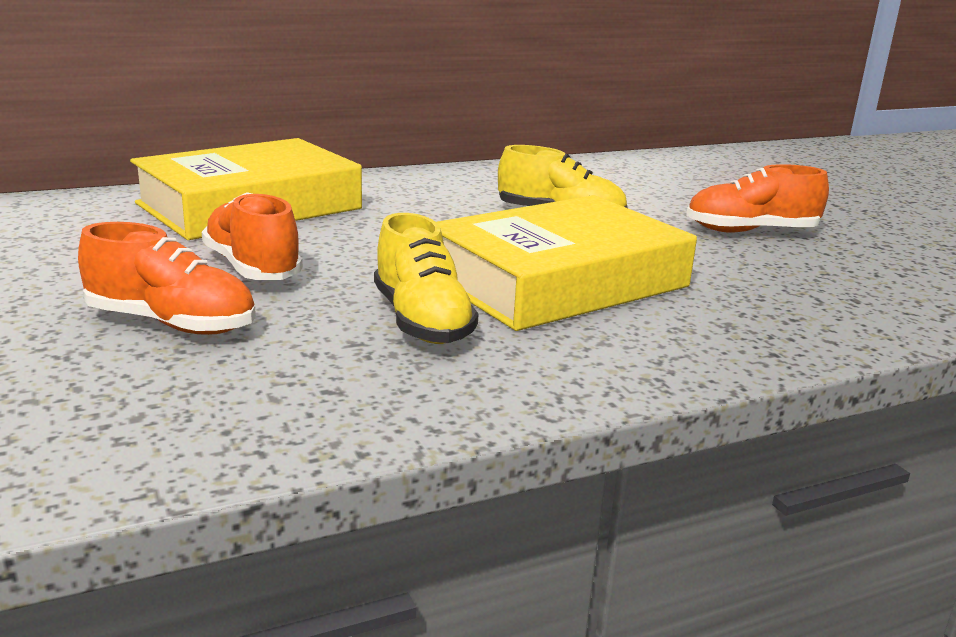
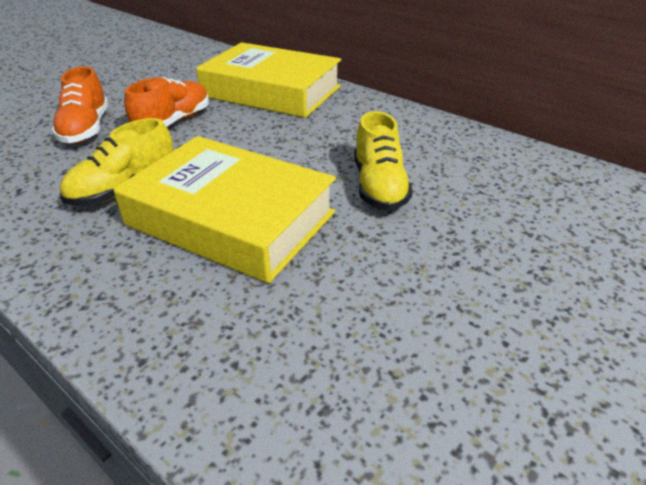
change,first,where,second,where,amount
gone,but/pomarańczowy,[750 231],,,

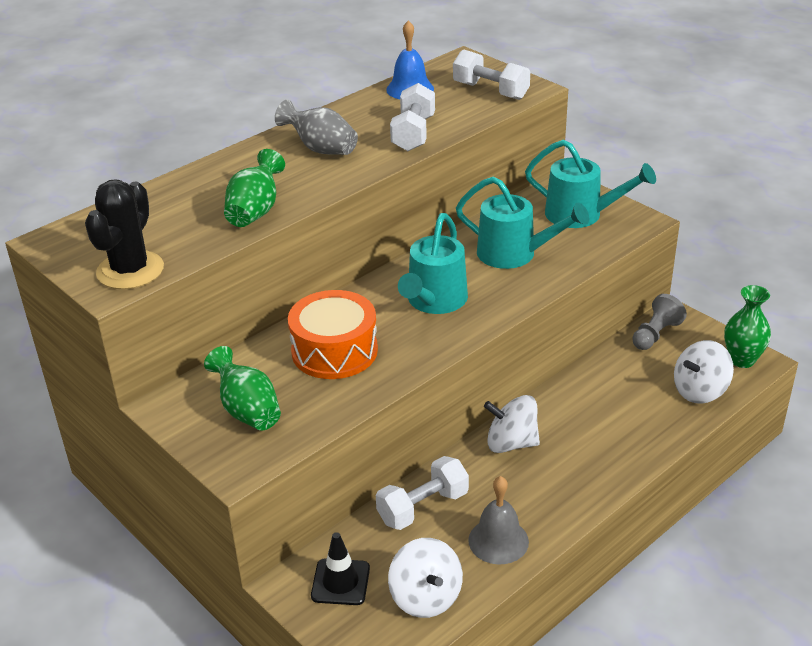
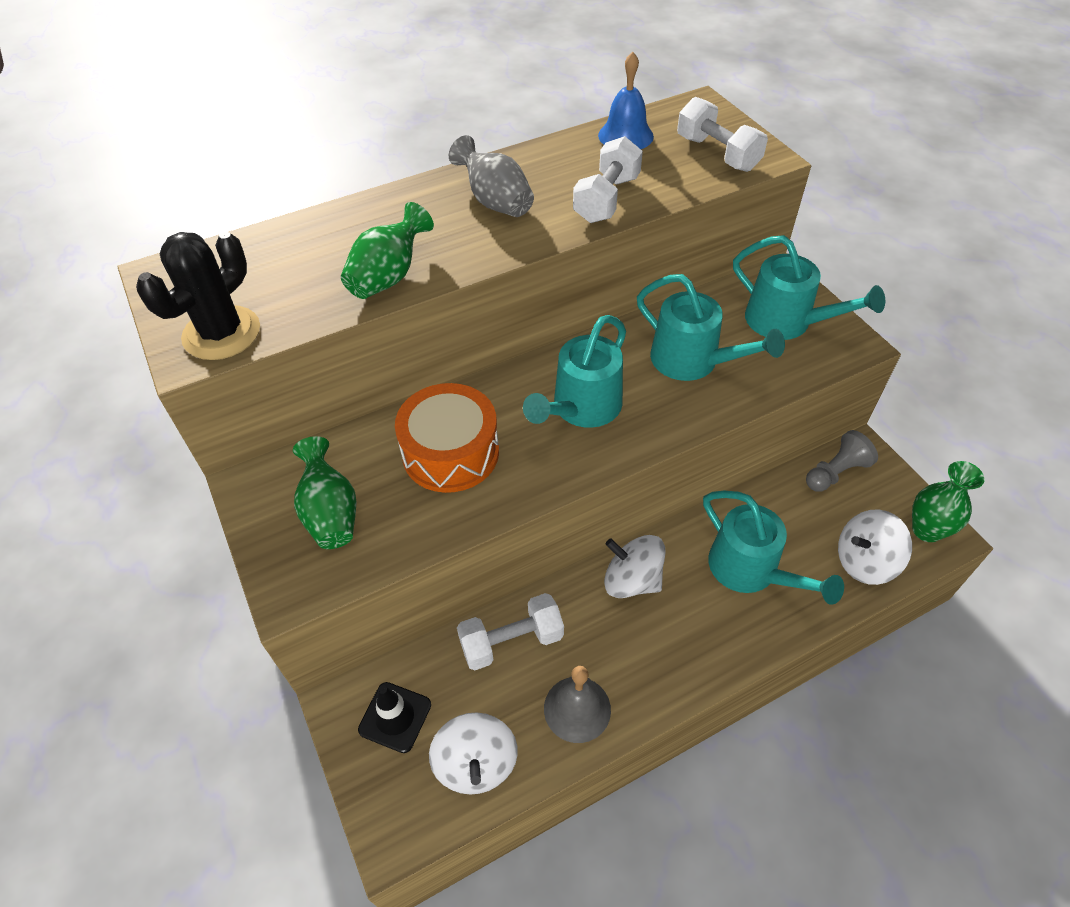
change,first,where,second,where,amount
new,,,konewka/turkusowy,[751 571],

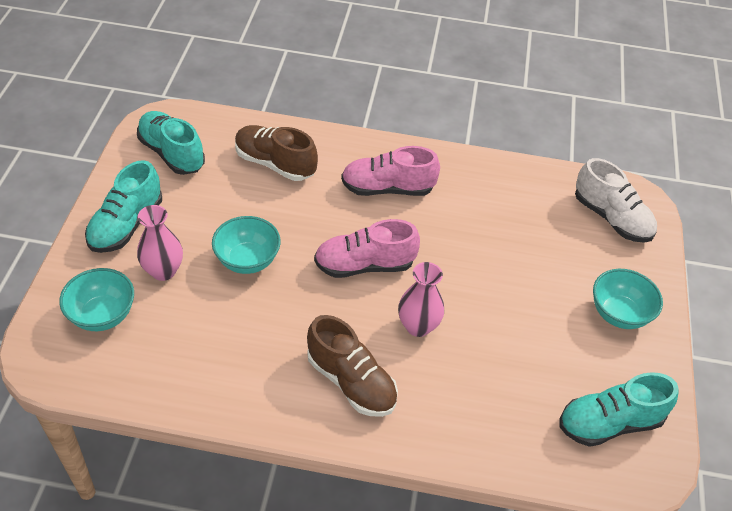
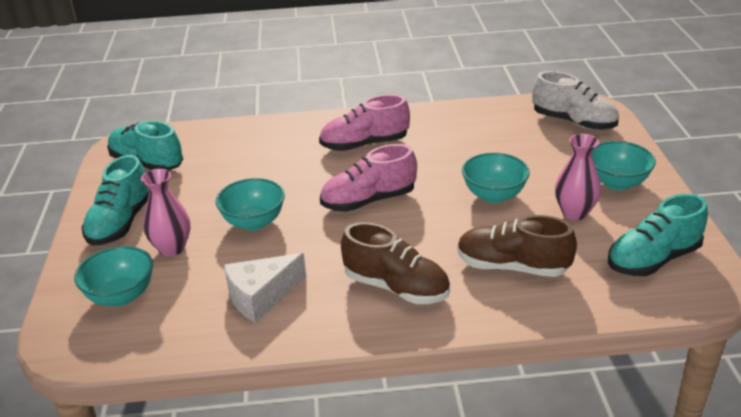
change,first,where,second,where,amount
new,,,ser/biały,[261 296],
new,,,miska/turkusowy,[494 195],
shifted,but/brązowy,[275 164],,[512 267],
shifted,wazon/różowy,[418 326],,[574 213],

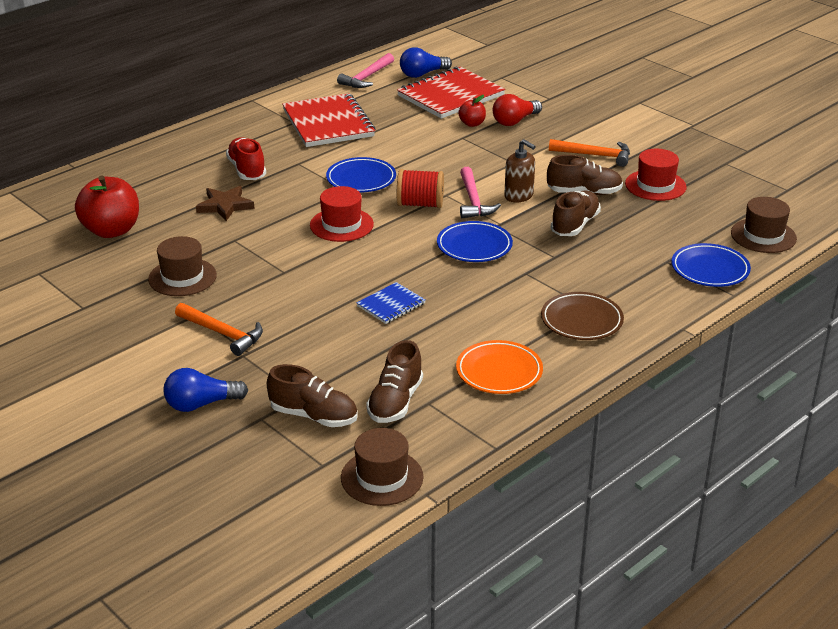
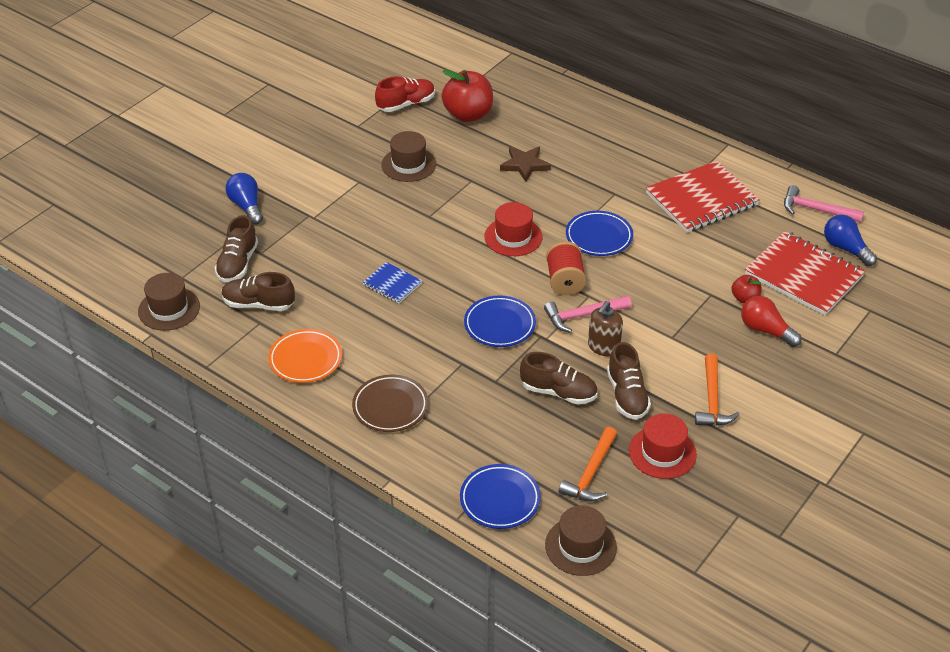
change,first,where,second,where,amount
shifted,młotek/pomarańczowy,[223 333],,[591 473],
shifted,but/czerwony,[247 170],,[406 104],

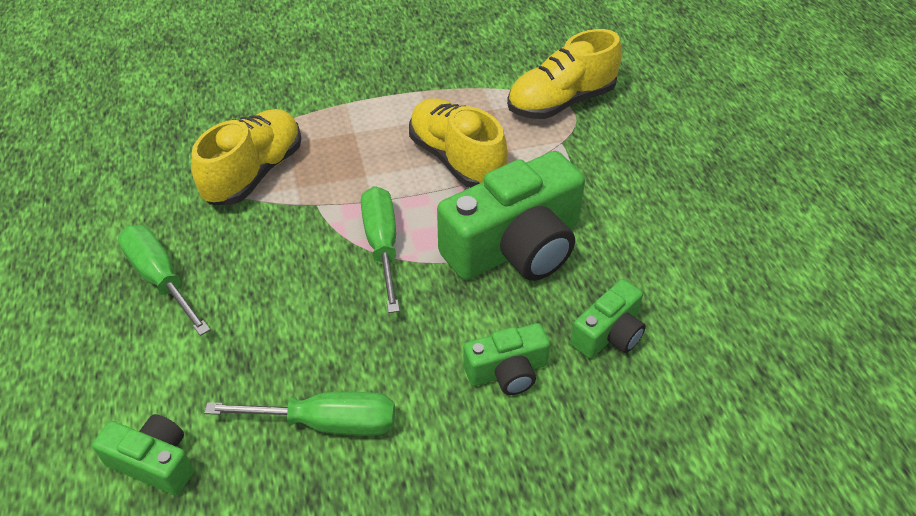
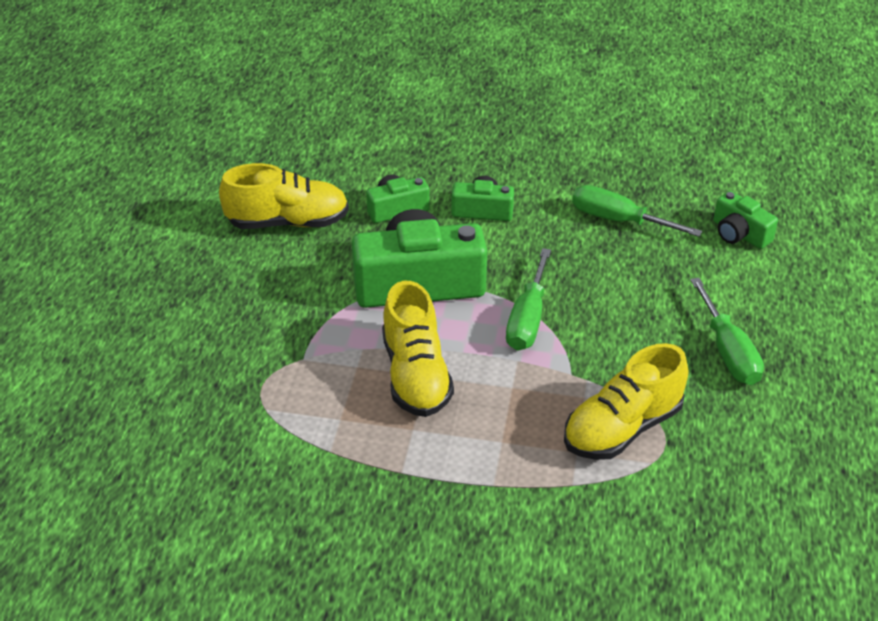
change,first,where,second,where,amount
shifted,but/żółty,[561 102],,[288 222],

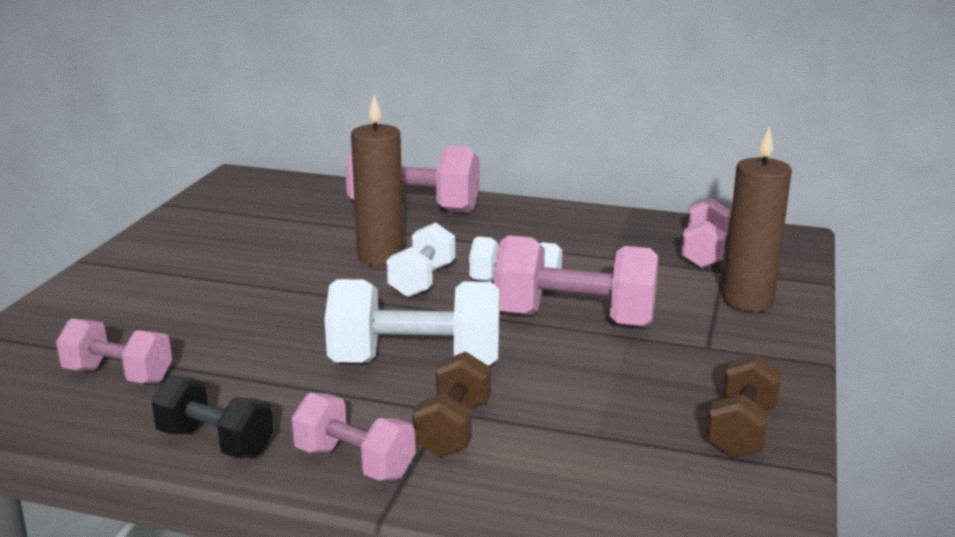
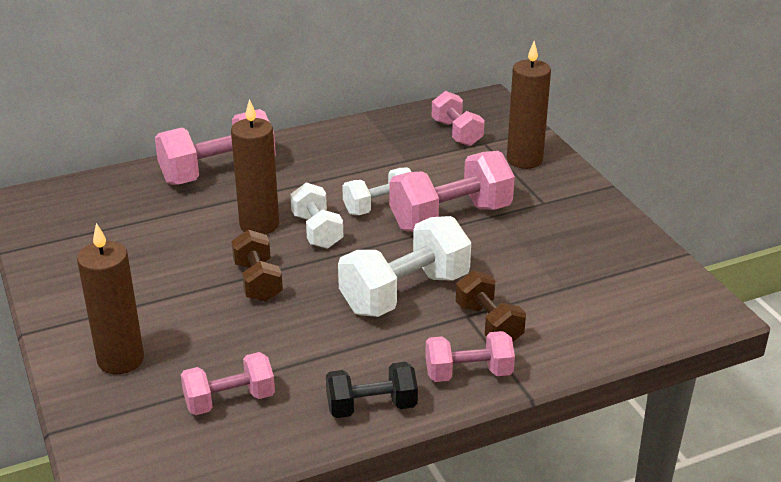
change,first,where,second,where,amount
new,,,świeca/brązowy,[121 360],
shifted,hantel/brązowy,[741 431],,[258 282],

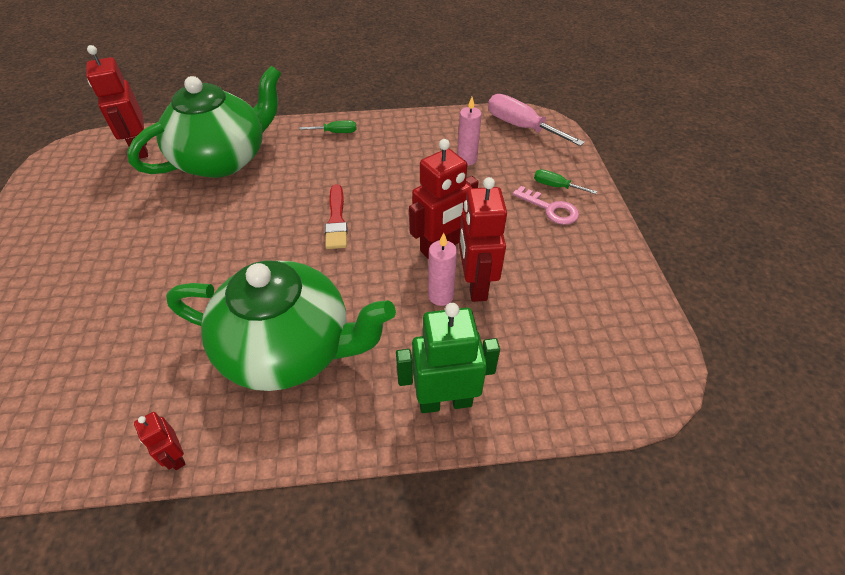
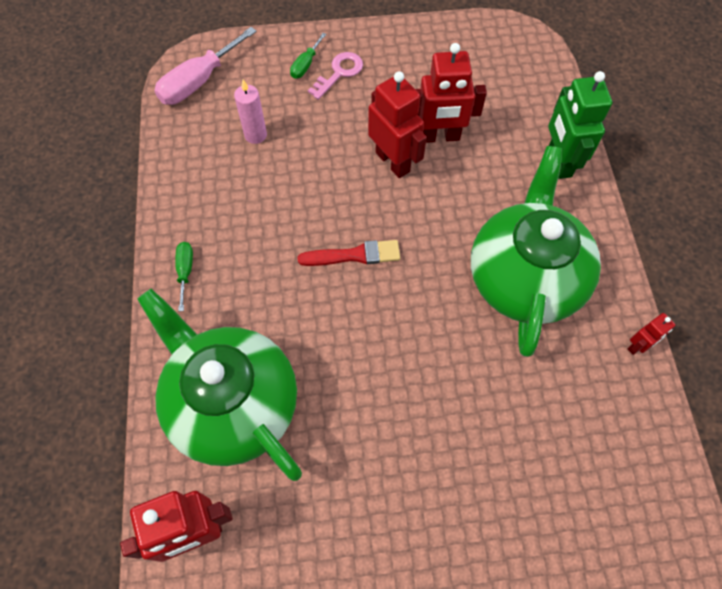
change,first,where,second,where,amount
gone,świeca/różowy,[441 296],,,

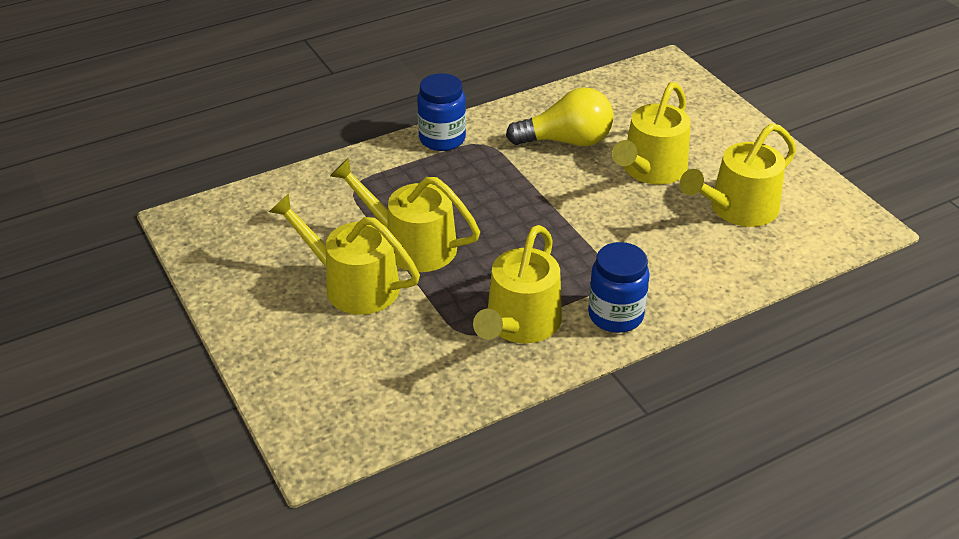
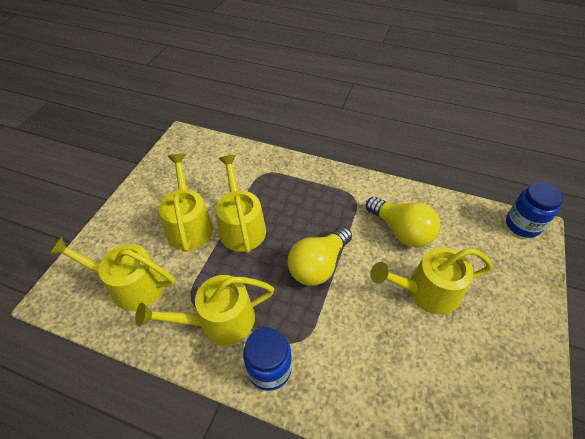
change,first,where,second,where,amount
new,,,żarówka/żółty,[318 265],
shifted,słoik/niebieski,[442 139],,[522 225],
shifted,konewka/żółty,[738 208],,[131 285],

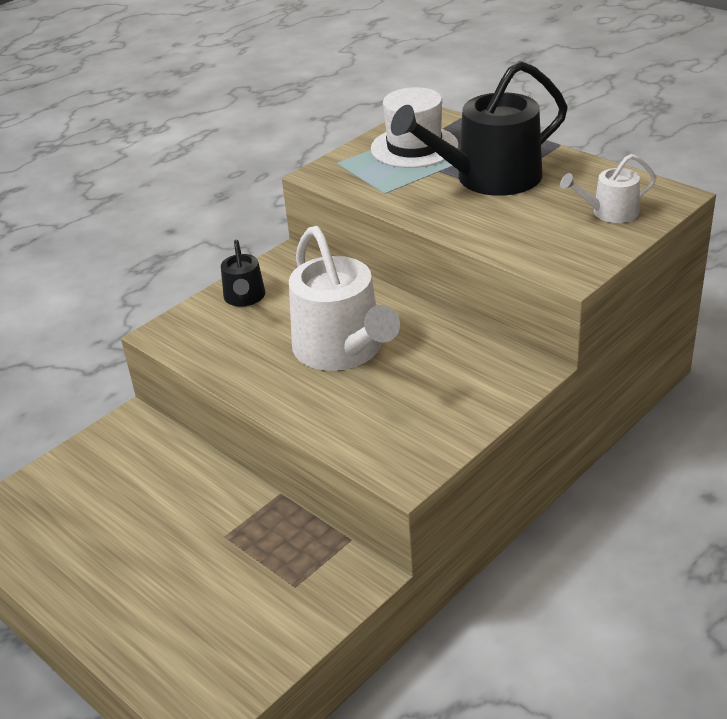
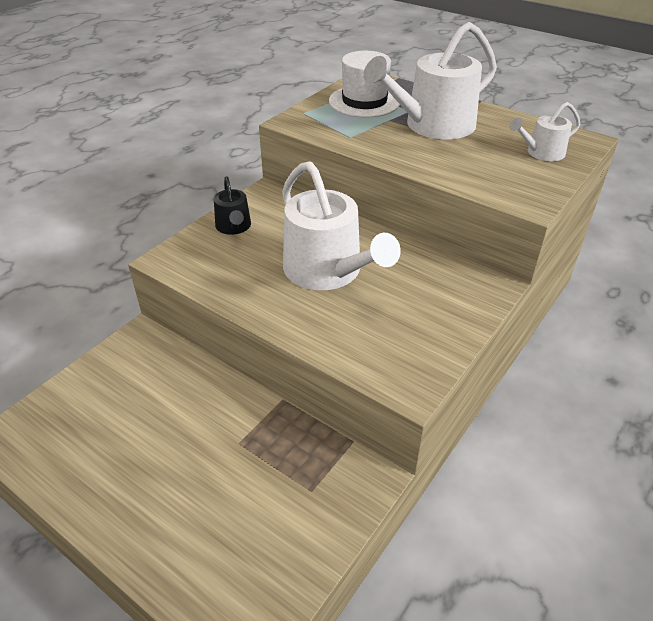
change,first,where,second,where,amount
repainted,konewka/czarny,[489 178],konewka/biały,[433 125],

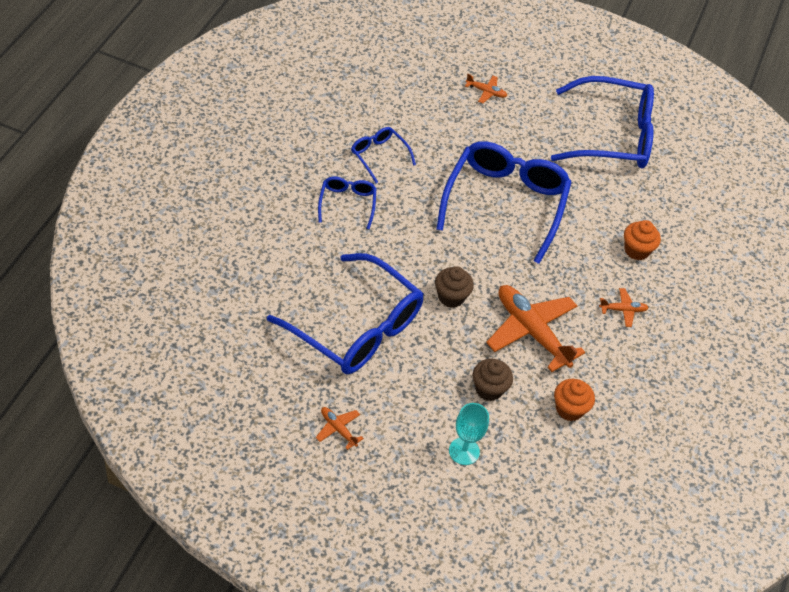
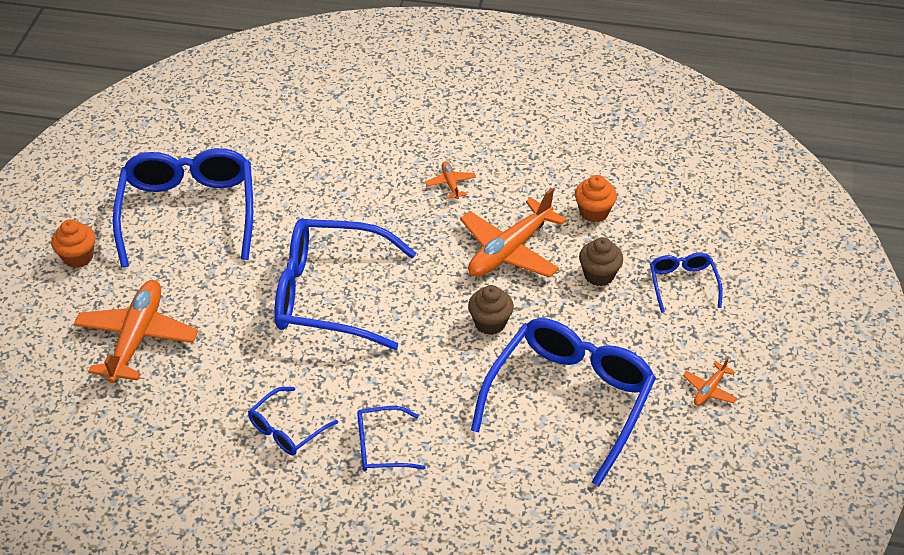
change,first,where,second,where,amount
shifted,muffinka/pomarańczowy,[636 250],,[78 257],
swapped,kielich/turkusowy,[464 451],okulary/niebieski,[682 284],
scaled,samolot/pomarańczowy,[486 92],,[137 337],x2.20

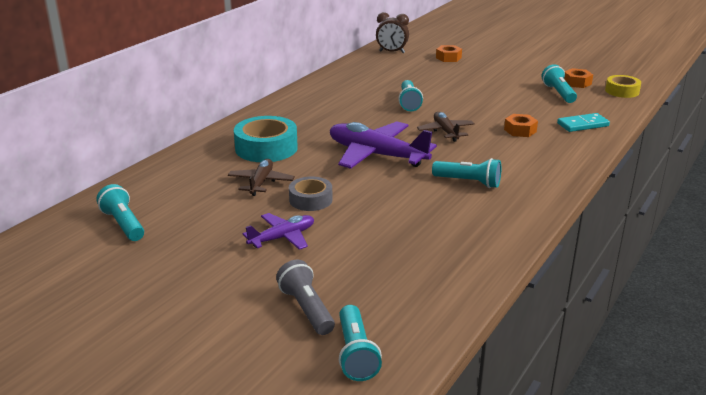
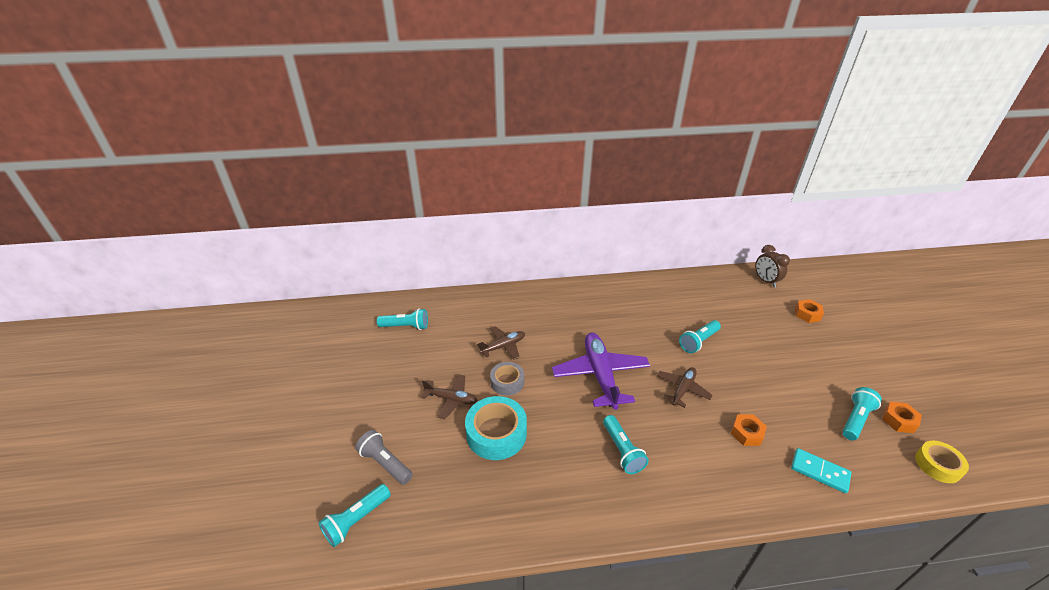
change,first,where,second,where,amount
shifted,taśma klejąca/turkusowy,[266 148],,[496 433],
repainted,samolot/fioletowy,[282 238],samolot/brązowy,[451 399],
rotated,latarka/turkusowy,[123 224],,[406 326],75 degrees clockwise
rotated,latarka/szary,[306 309],,[385 463],75 degrees counterclockwise

